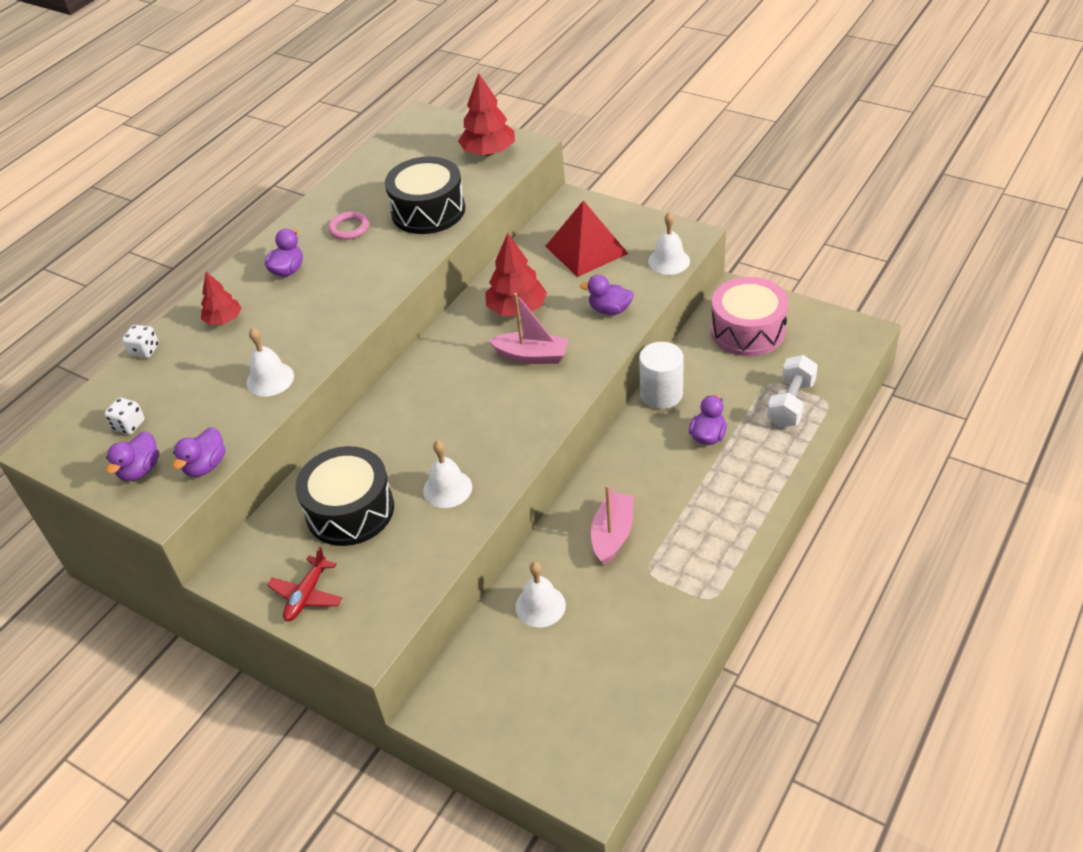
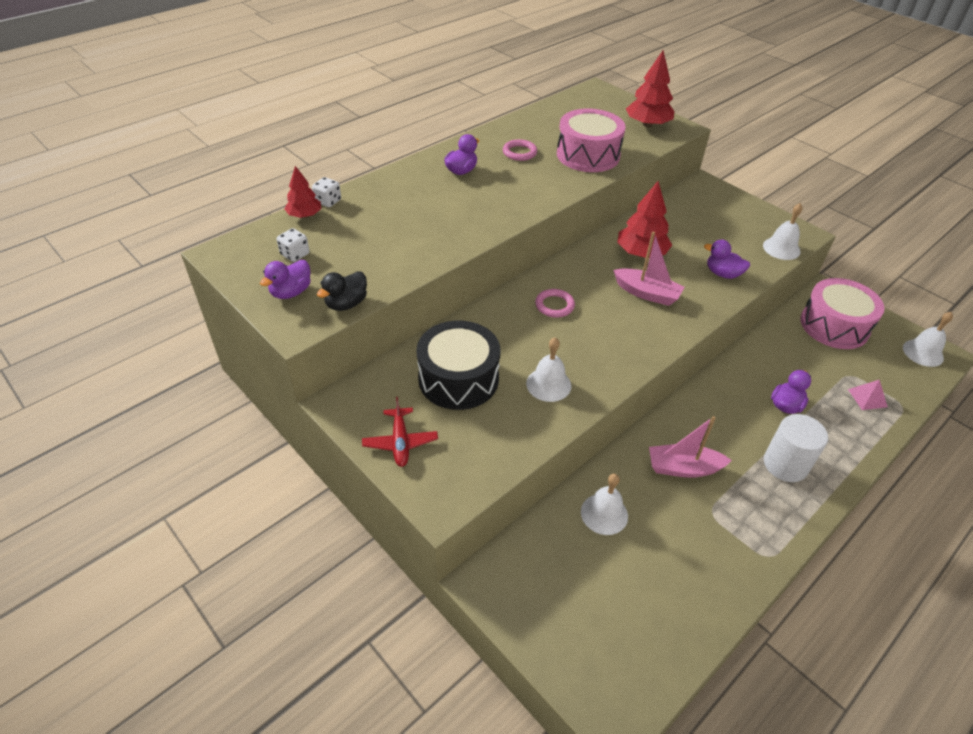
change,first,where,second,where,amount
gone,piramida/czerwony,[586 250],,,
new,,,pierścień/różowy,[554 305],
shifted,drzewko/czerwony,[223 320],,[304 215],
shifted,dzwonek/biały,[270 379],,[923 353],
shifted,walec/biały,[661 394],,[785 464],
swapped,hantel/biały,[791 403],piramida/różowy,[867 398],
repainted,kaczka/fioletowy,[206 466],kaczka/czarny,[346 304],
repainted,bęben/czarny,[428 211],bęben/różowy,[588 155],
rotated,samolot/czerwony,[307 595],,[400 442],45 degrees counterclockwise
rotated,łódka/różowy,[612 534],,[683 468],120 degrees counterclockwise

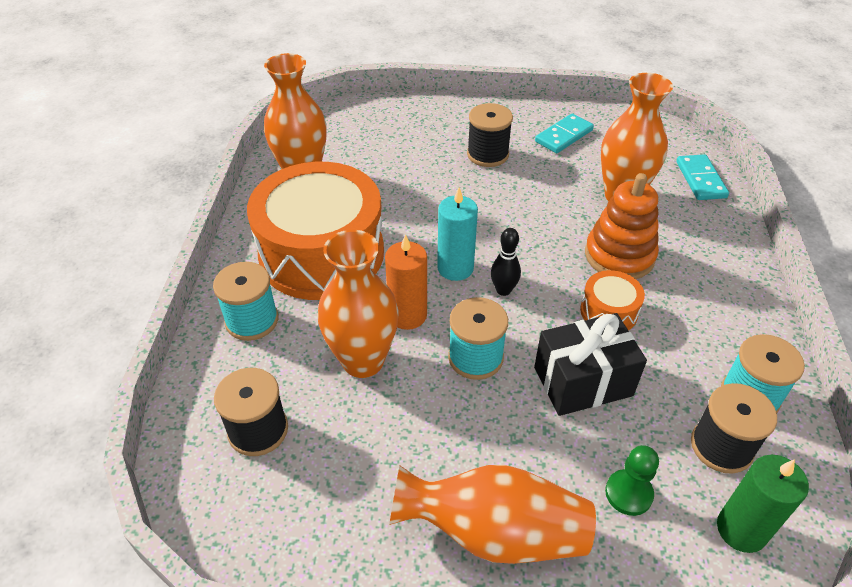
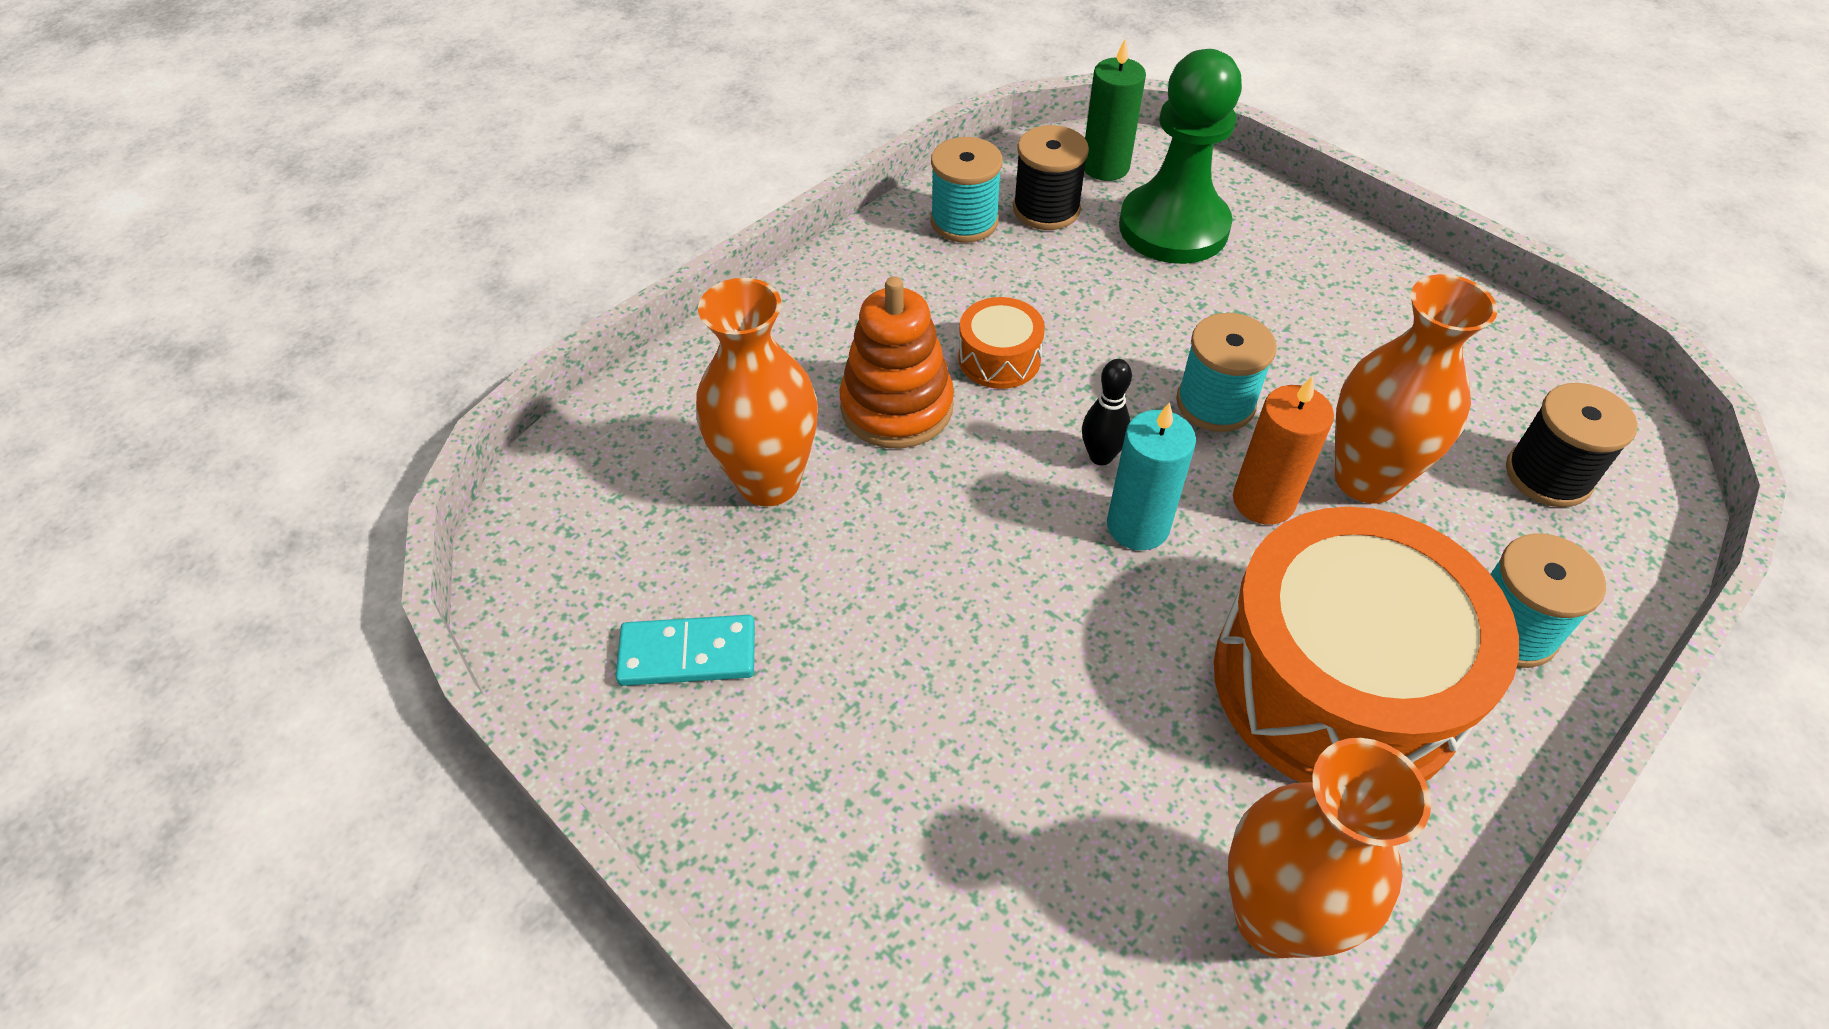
change,first,where,second,where,amount
gone,wazon/pomarańczowy,[494 532],,,
gone,szpulka/czarny,[487 154],,,
gone,prezent/czarny,[583 381],,,
gone,kostka domina/turkusowy,[700 180],,,
scaled,pionek/zielony,[628 493],,[1173 227],x2.18

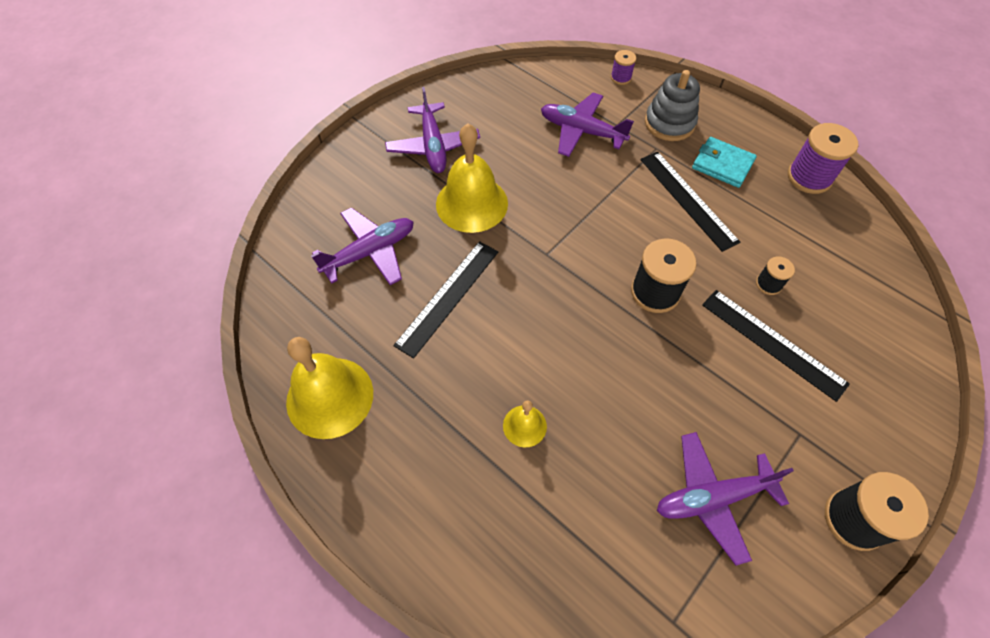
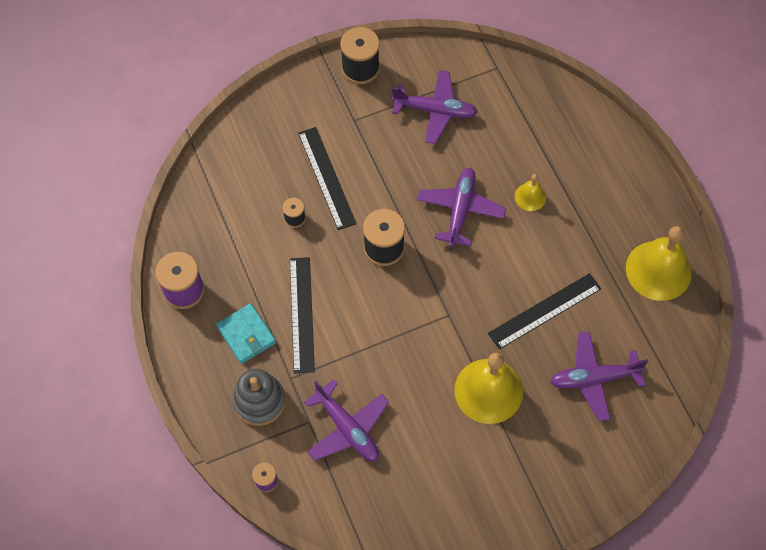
change,first,where,second,where,amount
shifted,samolot/fioletowy,[433 146],,[460 210],

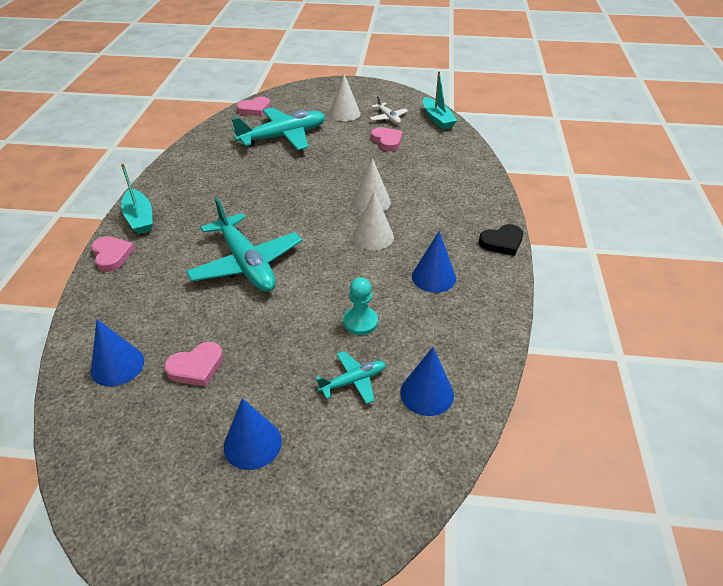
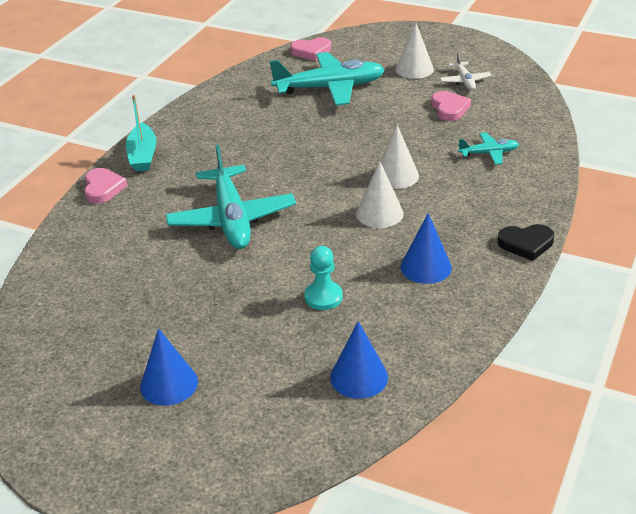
change,first,where,second,where,amount
gone,stożek/niebieski,[117 365],,,
gone,serce/różowy,[196 367],,,
gone,łódka/turkusowy,[437 119],,,
shifted,samolot/turkusowy,[353 381],,[489 153],

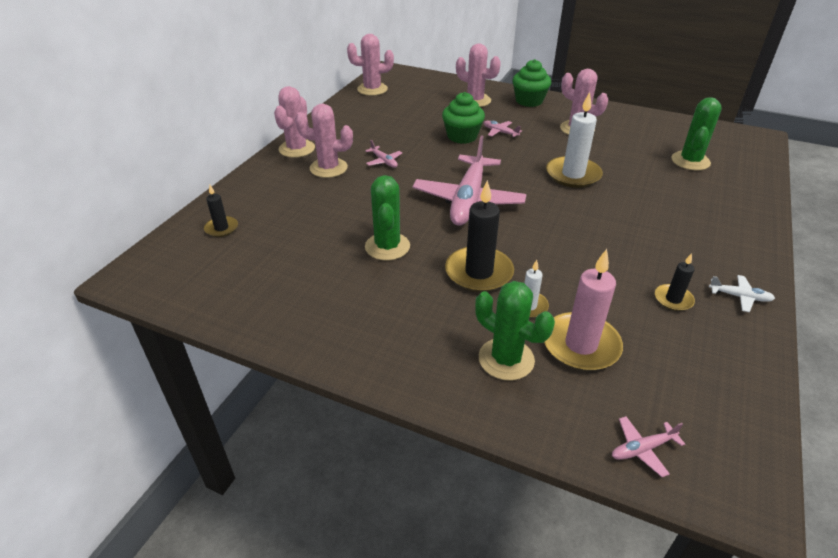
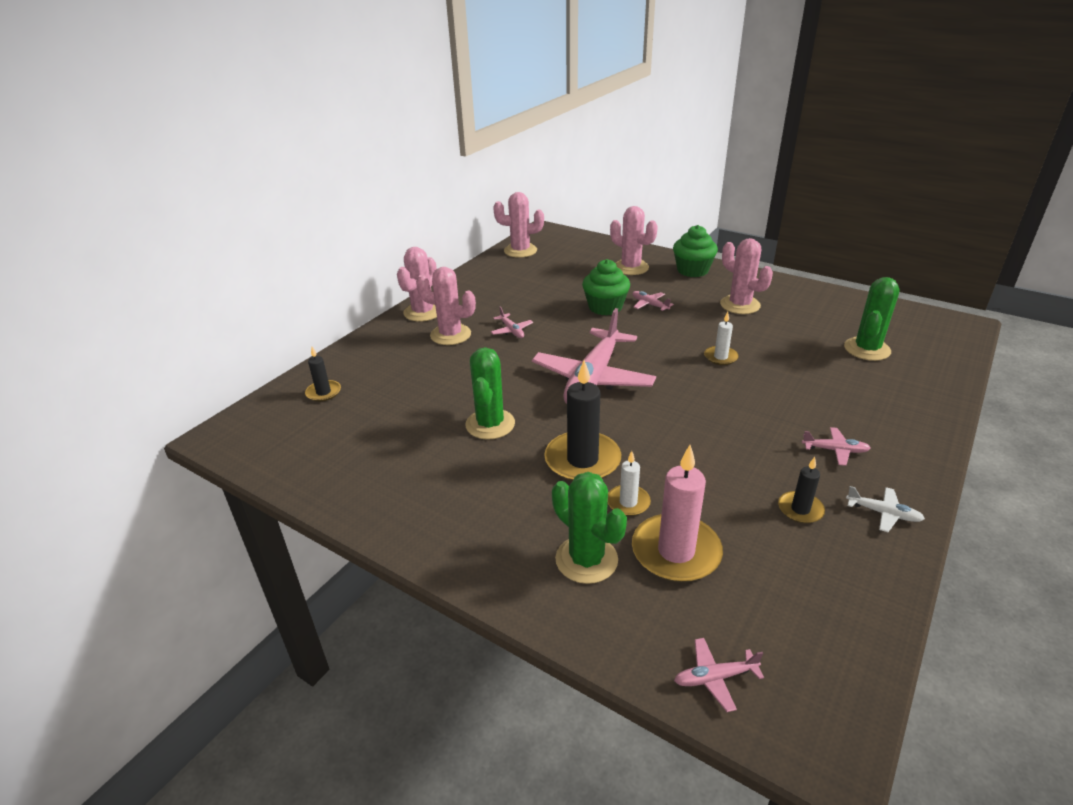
change,first,where,second,where,amount
new,,,samolot/różowy,[834 450],
scaled,świeca/biały,[573 175],,[720 357],x0.53

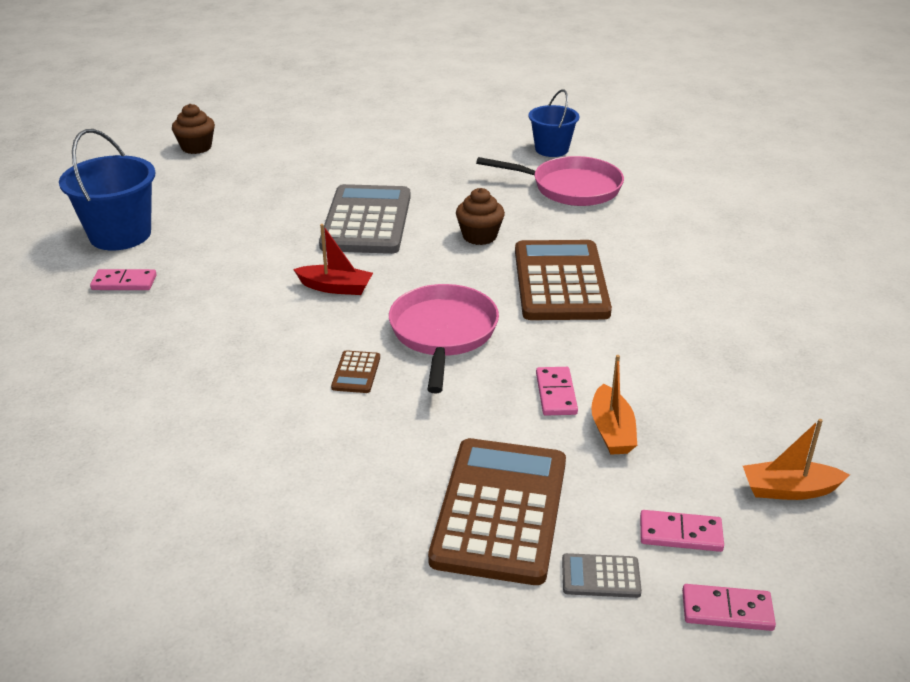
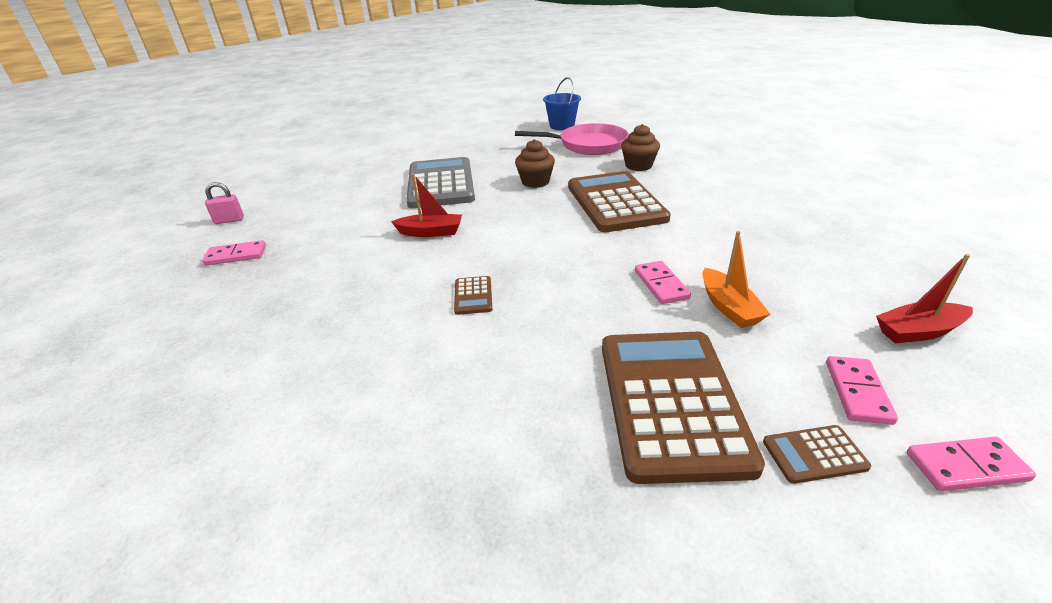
change,first,where,second,where,amount
gone,patelnia/różowy,[443 334],,,
shifted,muffinka/brązowy,[196 147],,[638 166],
swapped,wiadro/niebieski,[120 235],kłódka/różowy,[229 220],
repainted,kalkulator/szary,[600 576],kalkulator/brązowy,[814 454],
repainted,łódka/pomarańczowy,[789 490],łódka/czerwony,[918 331],
rotated,kostka domina/różowy,[680 534],,[857 392],75 degrees counterclockwise

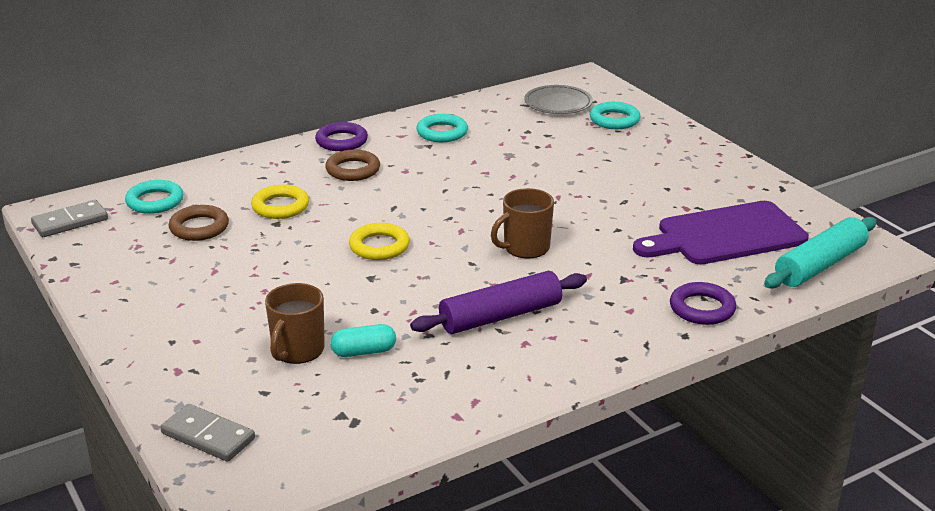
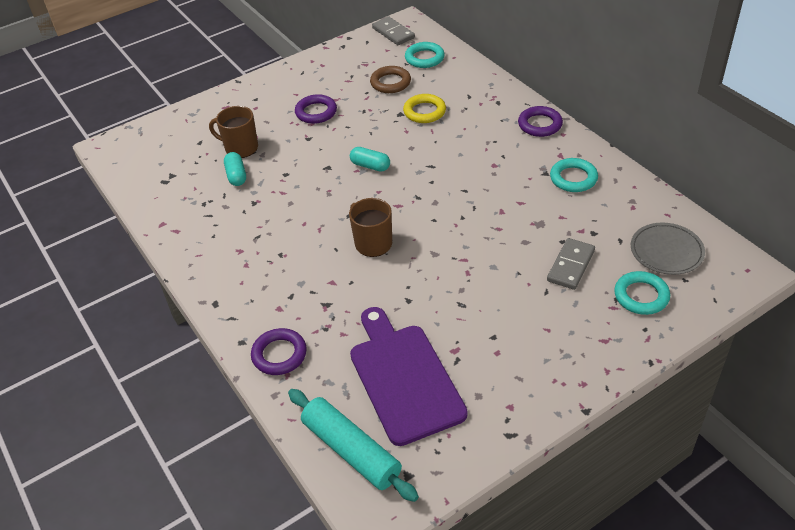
change,first,where,second,where,amount
gone,pierścień/brązowy,[353 170],,,
gone,wałek do ciasta/fioletowy,[500 316],,,
new,,,pierścień/fioletowy,[316 112],
shifted,kostka domina/szary,[208 436],,[570 266],
swapped,pierścień/żółty,[379 246],kapsułka/turkusowy,[370 166],

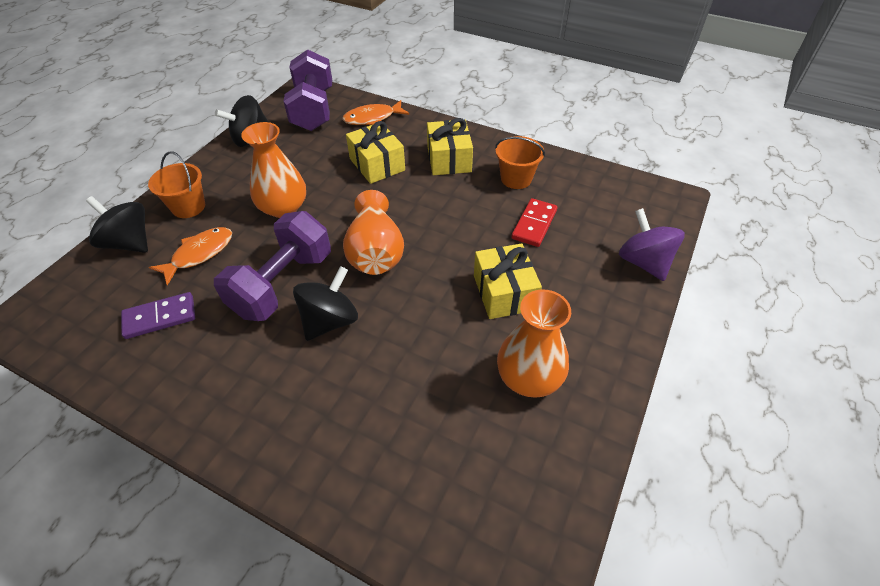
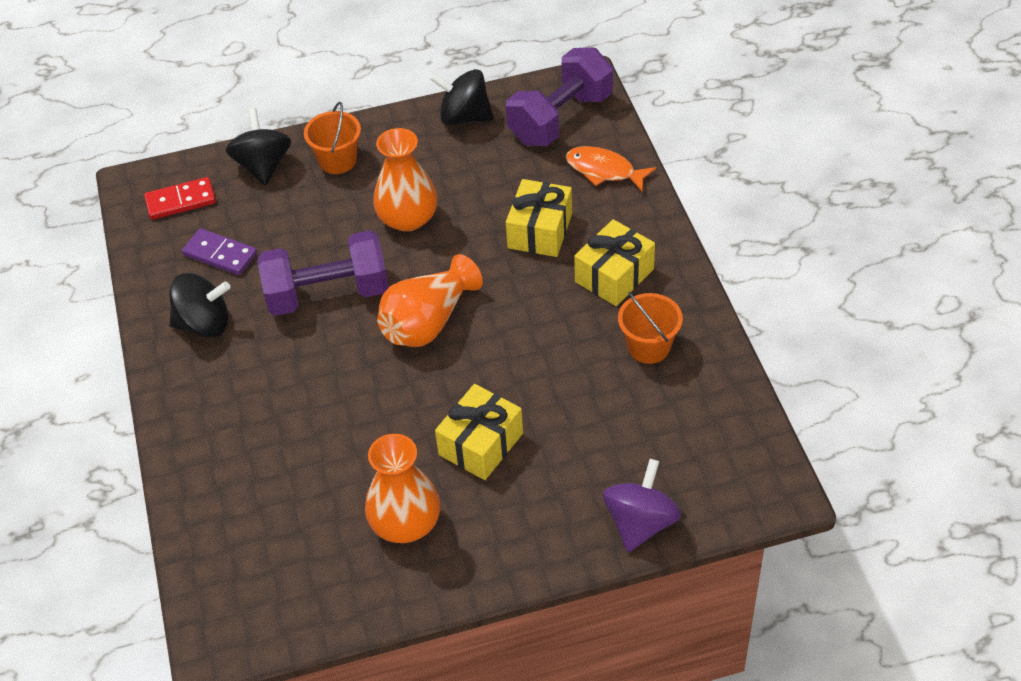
change,first,where,second,where,amount
gone,ryba/pomarańczowy,[199 254],,,
shifted,bączek/czarny,[330 320],,[204 324],
shifted,kostka domina/czerwony,[534 224],,[181 201],

